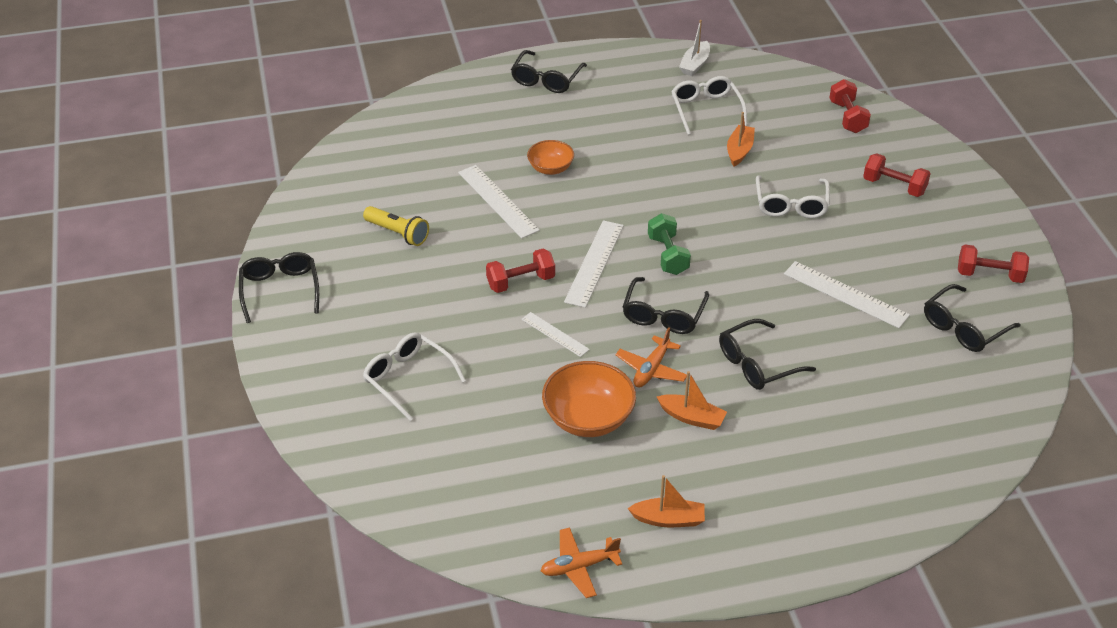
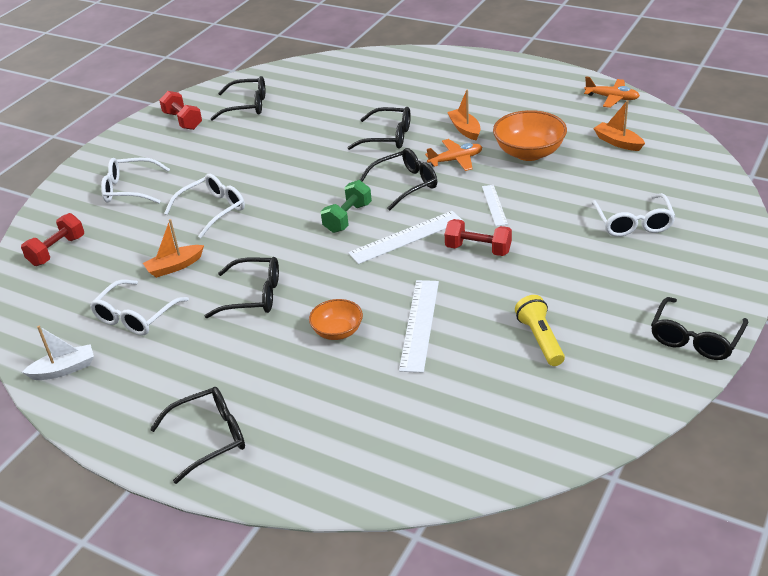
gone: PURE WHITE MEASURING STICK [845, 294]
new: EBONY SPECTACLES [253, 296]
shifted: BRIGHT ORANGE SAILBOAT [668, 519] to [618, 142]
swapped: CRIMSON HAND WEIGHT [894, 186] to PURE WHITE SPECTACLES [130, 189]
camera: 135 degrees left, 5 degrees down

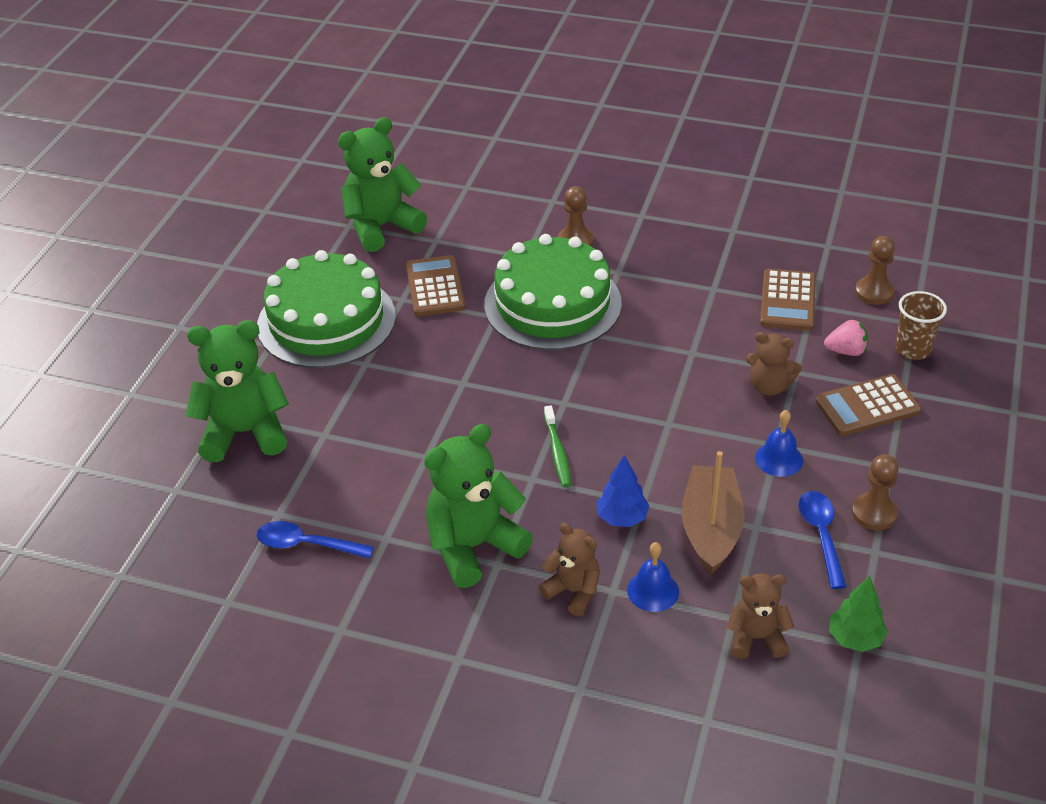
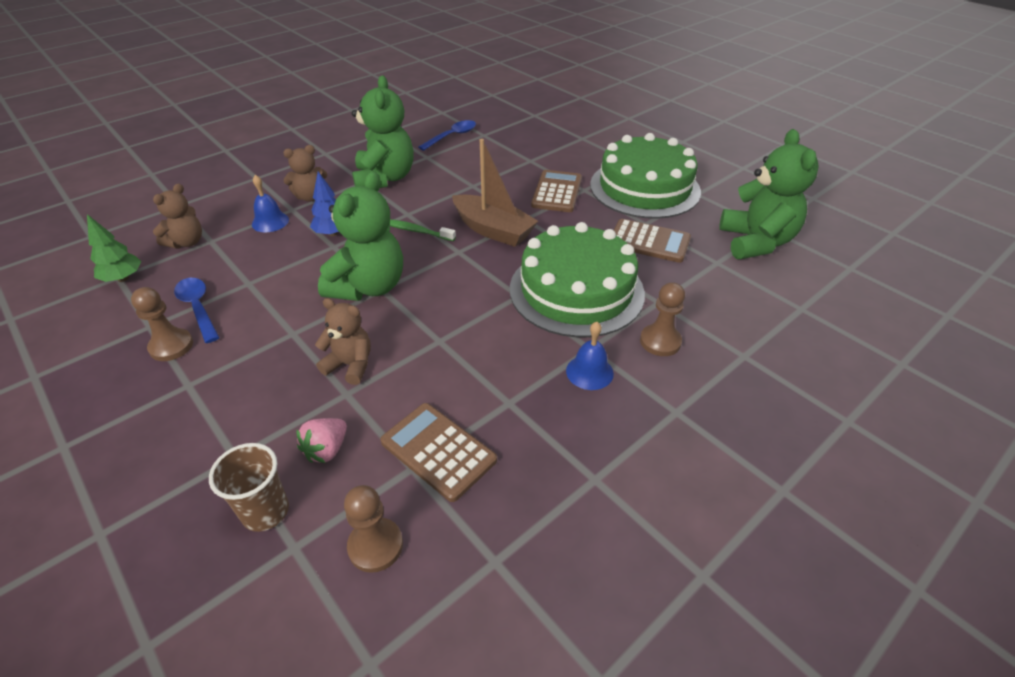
shifted: LEAF-GREEN TEDDY [245, 432] to [368, 287]; RUSSET ADDING MACHINE [867, 406] to [557, 192]; COBALT BELL [779, 459] to [589, 372]; RUSSET SAILBOAT [711, 529] to [493, 230]
rotated: RUSSET TEDDY [769, 386] = [350, 365] 60 degrees clockwise; COBALT TEASPOON [821, 535] = [198, 308] 150 degrees counterclockwise
camera: 120 degrees right, 0 degrees up

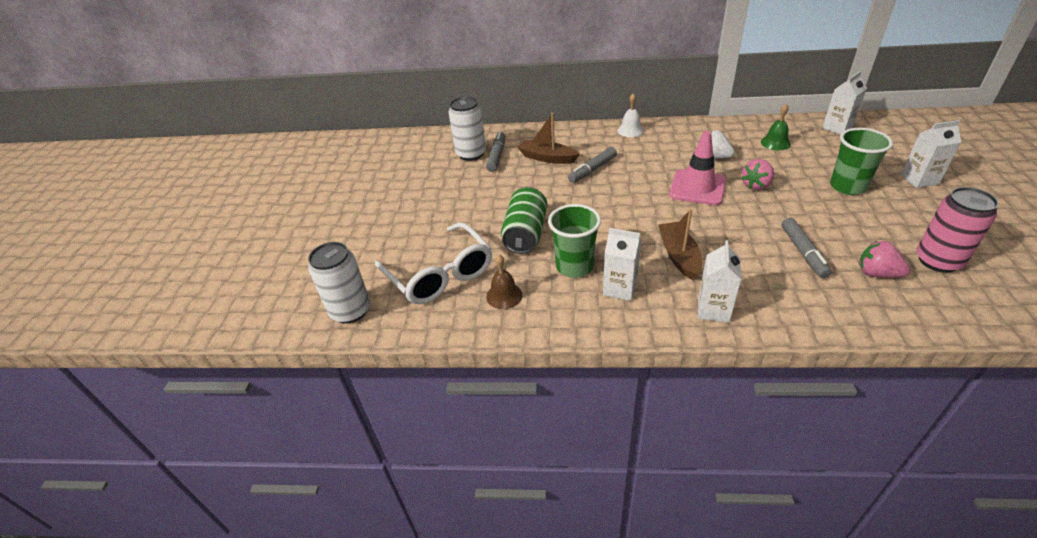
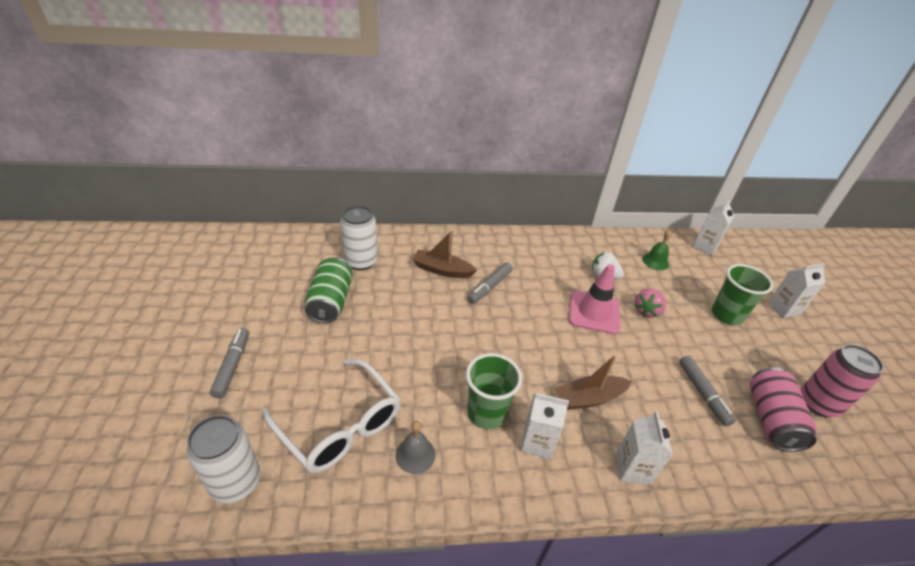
gone: PURE WHITE BELL [630, 130]
shifted: GREY MARKER PEN [497, 156] to [232, 366]; LEAF-GREEN CAN [525, 234] to [331, 302]
swapped: ROSY TOY STRAWBERRY [877, 273] to ROSY CAN [771, 419]
repainted: RUSSET BELL [504, 295] to GREY BELL [415, 454]
rotated: RUSSET SAILBOAT [679, 256] = [589, 398] 90 degrees counterclockwise
camera: 15 degrees left, 0 degrees up

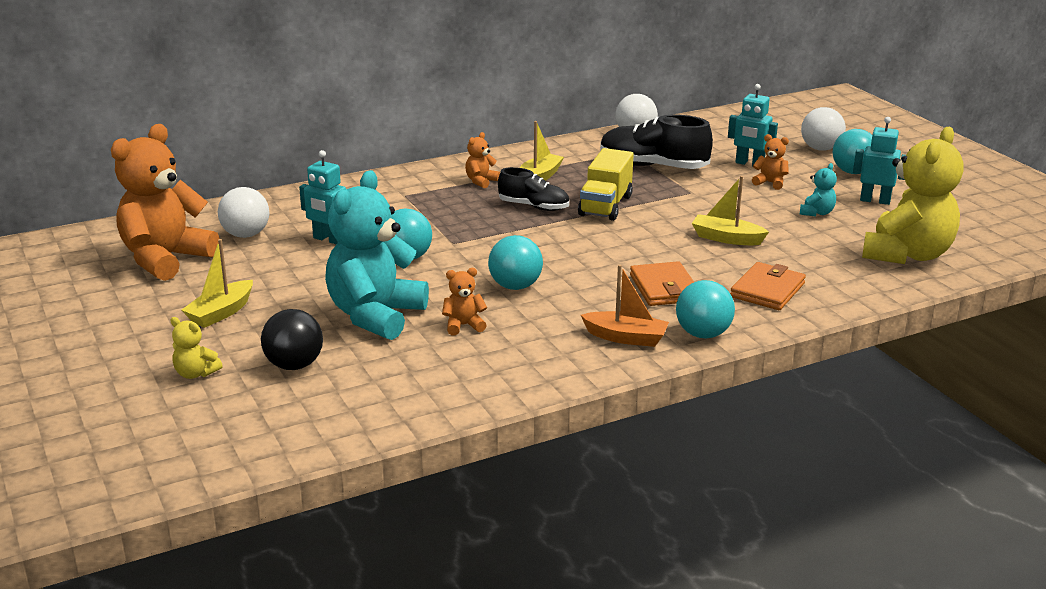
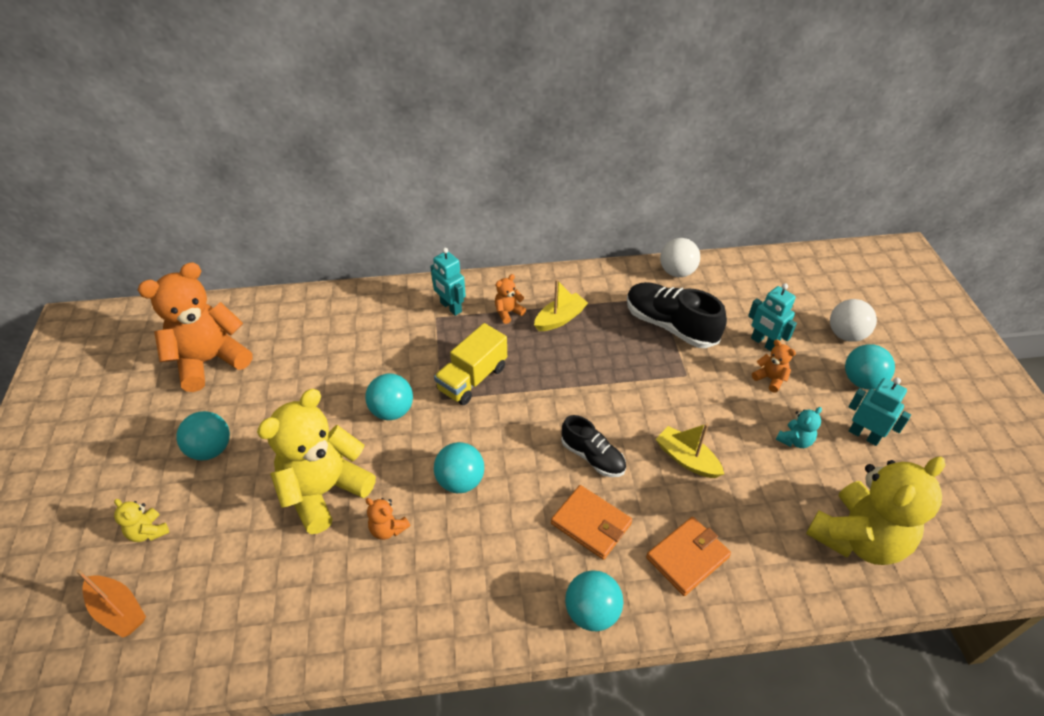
gone: PURE WHITE SPHERE [246, 235]; EBONY SPHERE [294, 365]
shifted: YELLOW TOY TRUCK [605, 205] to [472, 378]; TEAL ROBOT [328, 239] to [450, 307]; EBONY LACE-UP SHOE [534, 207] to [592, 457]; BRIGHT ORANGE SAILBOAT [626, 338] to [118, 610]
swapped: YELLOW SAILBOAT [221, 313] to TEAL SPHERE [211, 449]
repainted: TEAL TEDDY [375, 316] to YELLOW TEDDY [325, 491]
rotated: BRIGHT ORANGE CARD WALLET [664, 288] = [591, 523] 60 degrees counterclockwise; BRIGHT ORANGE TEDDY [463, 325] = [388, 529] 150 degrees counterclockwise
camera: 20 degrees right, 20 degrees up

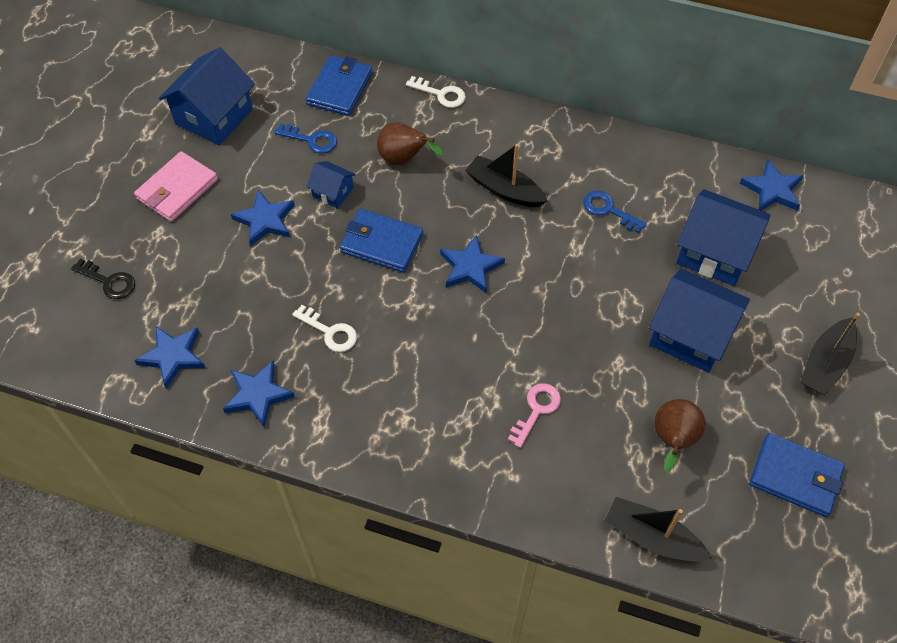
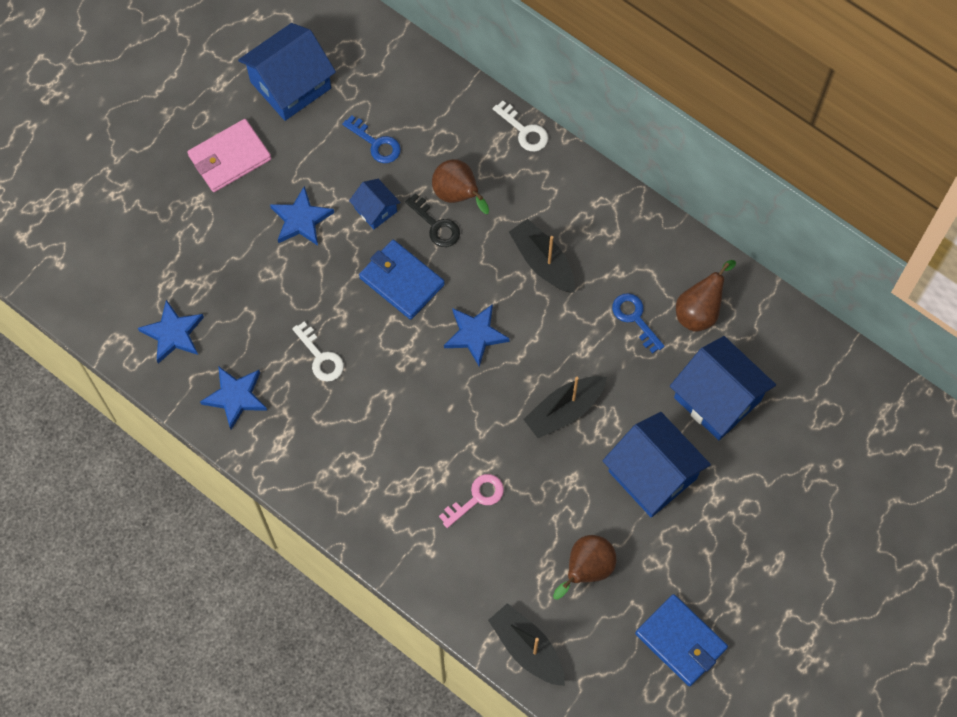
gone: COBALT CARD WALLET [339, 88]; COBALT FIVE-POINTED STAR [772, 190]
new: RUSSET TOY PEAR [699, 311]
shifted: EBONY LATCHKEY [109, 281] to [436, 225]; EBONY SAILBOAT [825, 364] to [564, 410]
camera: 20 degrees right, 10 degrees up

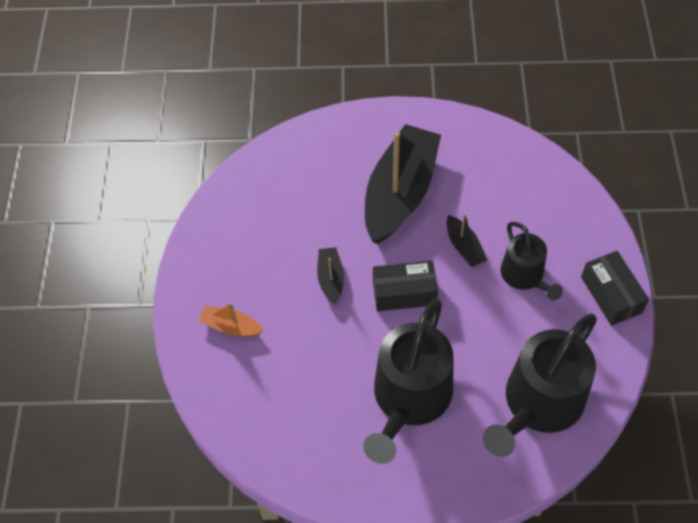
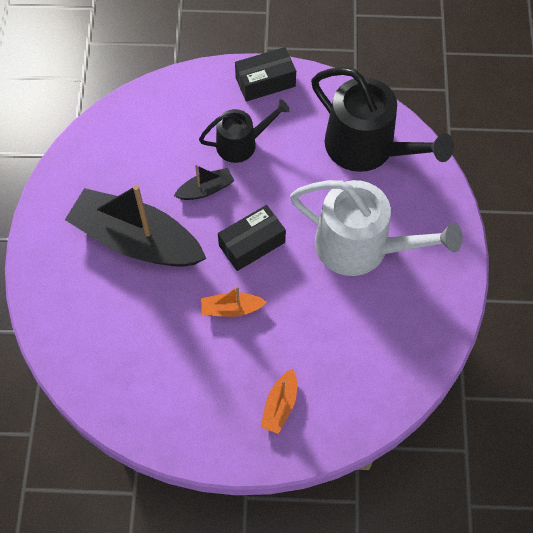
repainted: EBONY SAILBOAT [330, 279] to BRIGHT ORANGE SAILBOAT [231, 309]; EBONY SPRINKLING CAN [409, 398] to PURE WHITE SPRINKLING CAN [361, 247]
rotated: EBONY BOX [404, 293] = [252, 244] 60 degrees clockwise
camera: 90 degrees left, 5 degrees up

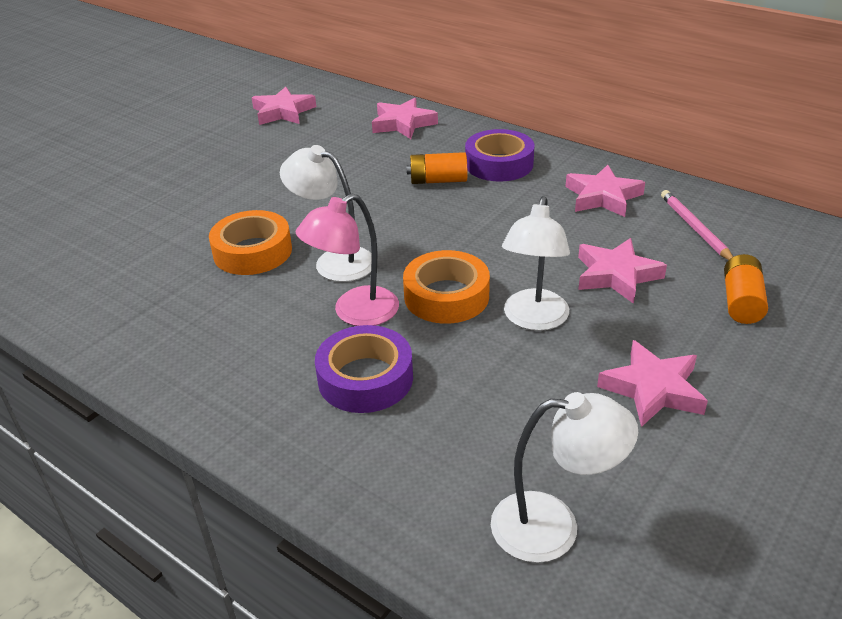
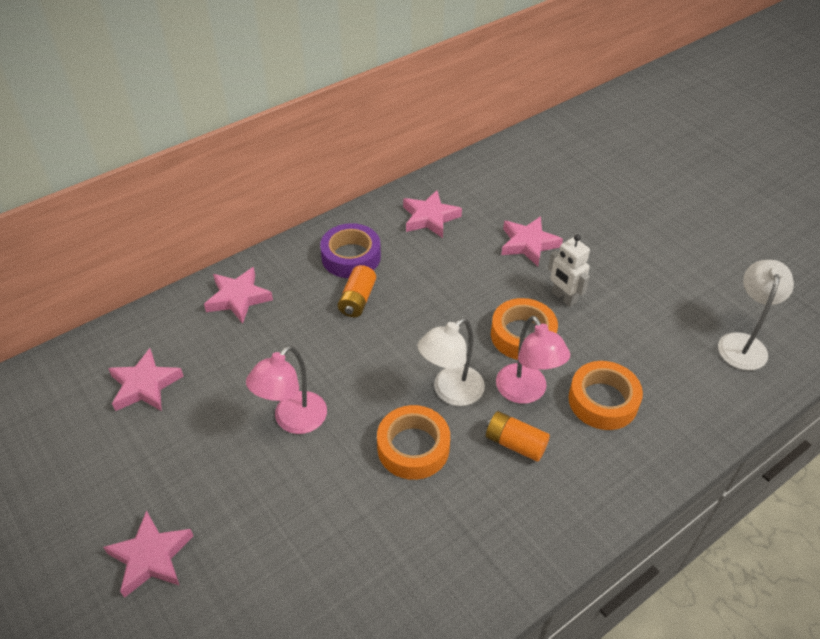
gone: ROSY PENCIL [695, 228]
new: ROSY READING LAMP [293, 421]
shifted: BRIGHT ORANGE BATTERY [741, 302] to [515, 443]; ROSY FIVE-POINTED STAR [652, 389] to [151, 557]
swapped: PURE WHITE READING LAMP [533, 319] to PURE WHITE ROBOT [563, 298]
repainted: ROYAL PURPLE STICKY TAPE [365, 378] to BRIGHT ORANGE STICKY TAPE [603, 401]
camera: 75 degrees left, 10 degrees up

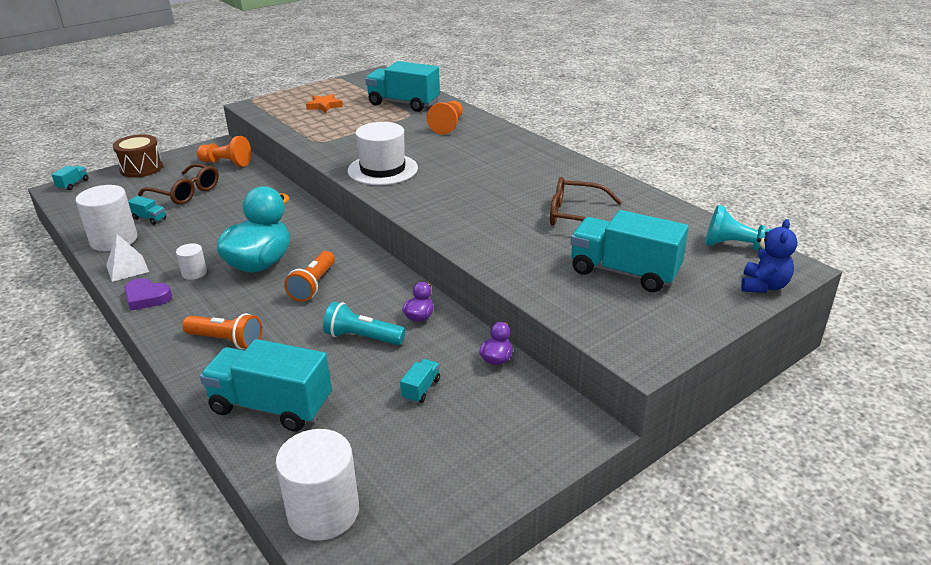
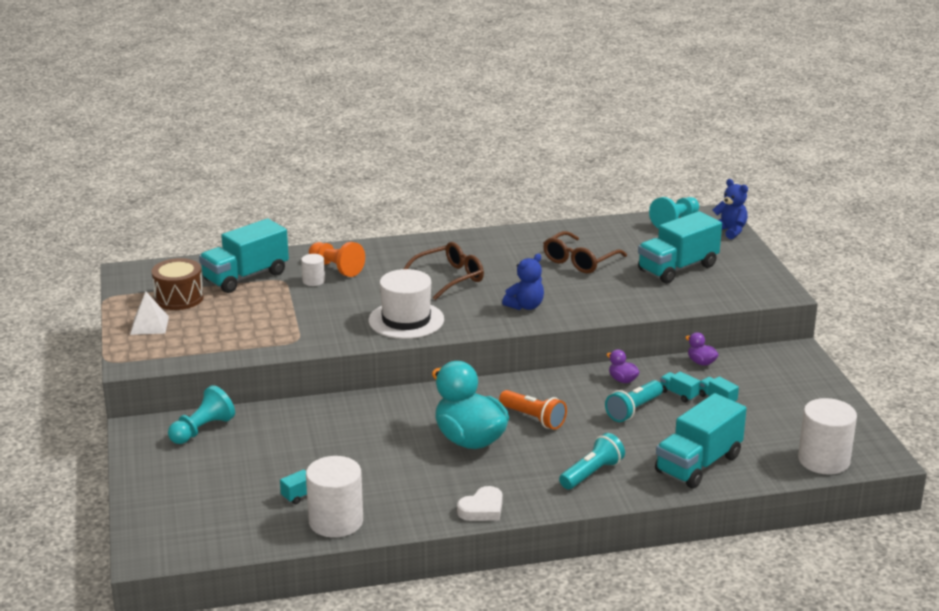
gone: BRIGHT ORANGE FIVE-POINTED STAR [324, 106]
new: COBALT TEDDY [525, 306]
shifted: RUSSET DRUM [141, 168] to [179, 298]; RUSSET SPECTACLES [186, 192] to [449, 278]; TEAL TOY TRUCK [73, 184] to [679, 394]; PURE WHITE PYRAMID SHAPE [127, 268] to [149, 325]; PURE WHITE CYLINDER [194, 273] to [313, 281]
repainted: BRIGHT ORANGE GAME PAWN [226, 163] to TEAL GAME PAWN [202, 430]; ROYAL PURPLE LOVE HEART [146, 297] to PURE WHITE LOVE HEART [482, 509]; BRIGHT ORANGE POCKET TORCH [226, 341] to TEAL POCKET TORCH [591, 473]
camera: 65 degrees left, 5 degrees down

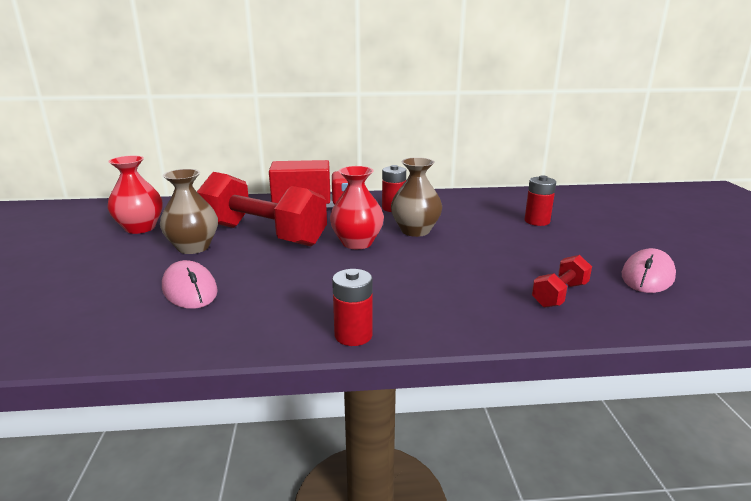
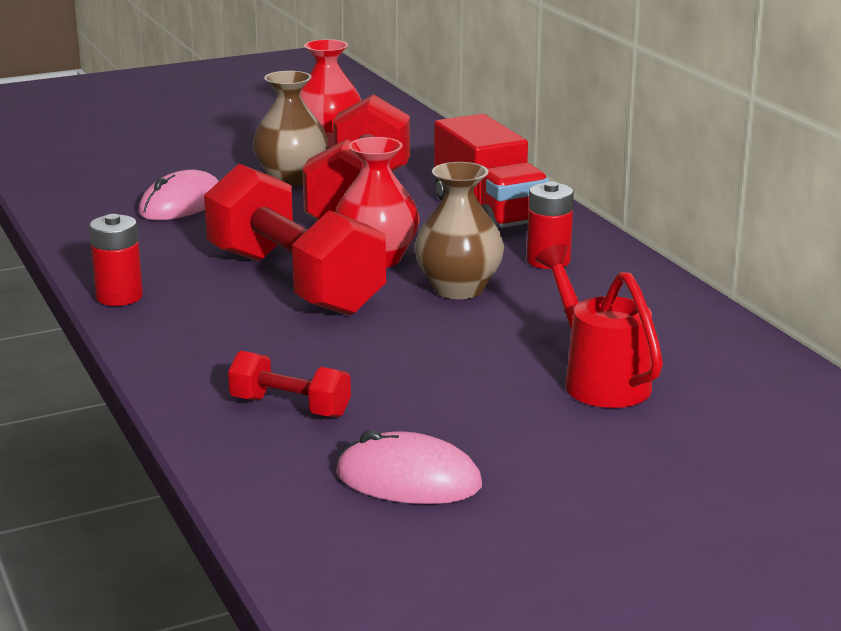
new: CRIMSON HAND WEIGHT [294, 282]
swapped: CRIMSON BATTERY [537, 221] to CRIMSON SPRINKLING CAN [599, 380]
camera: 70 degrees right, 0 degrees up

